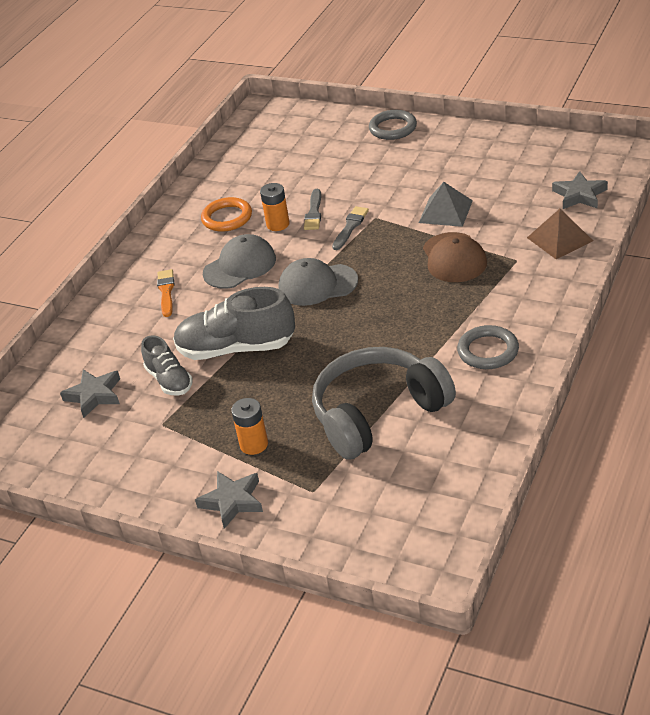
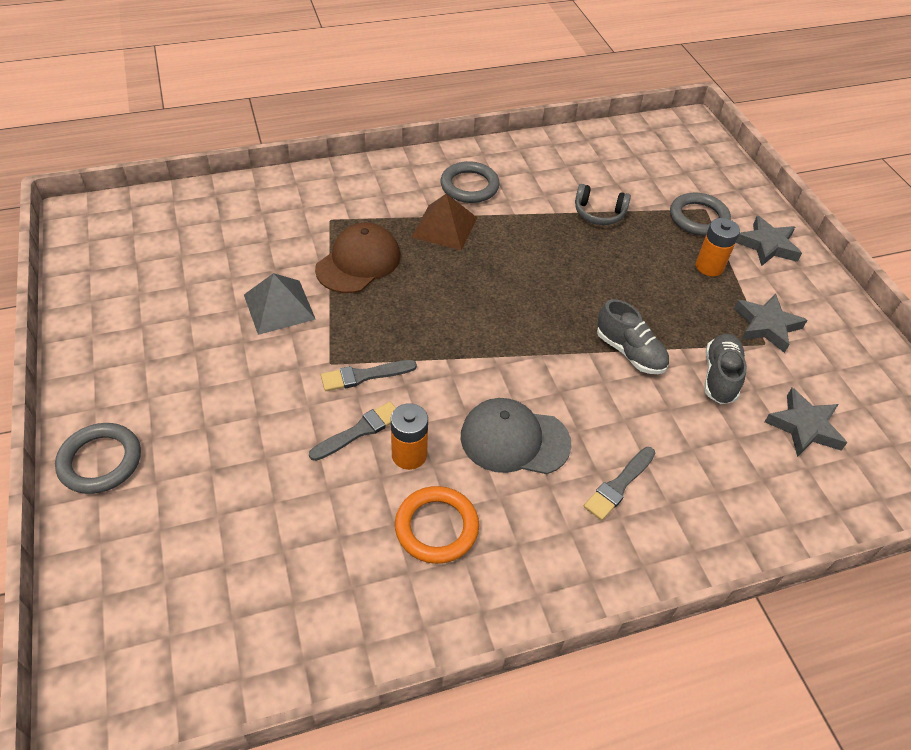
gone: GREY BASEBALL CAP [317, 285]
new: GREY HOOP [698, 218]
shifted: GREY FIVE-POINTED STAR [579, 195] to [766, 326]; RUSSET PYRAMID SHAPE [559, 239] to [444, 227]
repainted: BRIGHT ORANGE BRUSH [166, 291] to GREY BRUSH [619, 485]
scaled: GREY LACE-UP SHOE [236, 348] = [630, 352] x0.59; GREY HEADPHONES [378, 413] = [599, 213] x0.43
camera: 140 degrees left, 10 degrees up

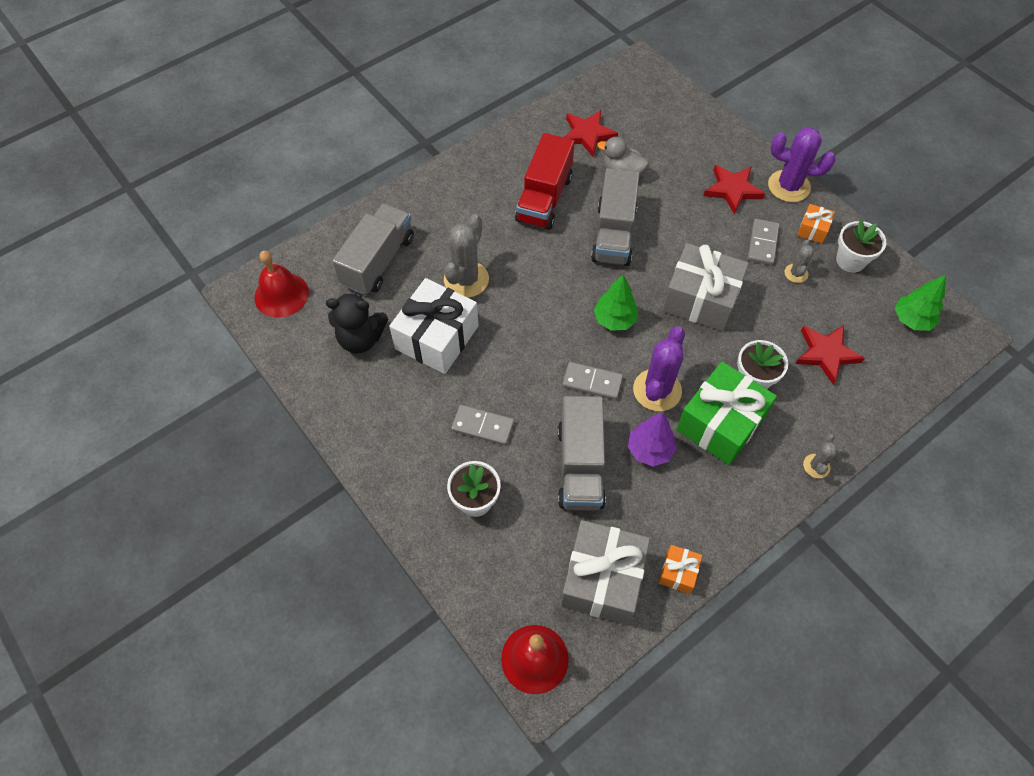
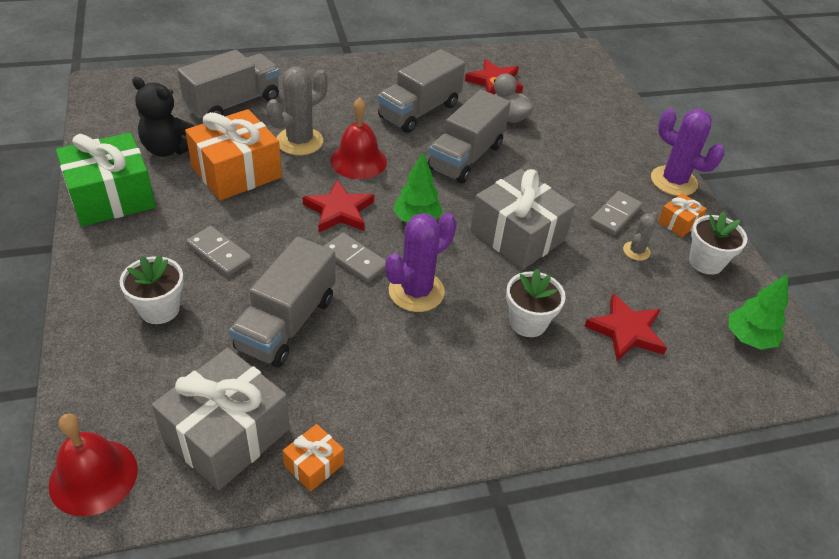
gone: ROYAL PURPLE TOY TREE [650, 450]; GREY CACTUS [816, 466]
shifted: CRIMSON FIVE-POINTED STAR [732, 190] to [339, 211]; CRIMSON BELL [281, 295] to [358, 161]; LEAF-GREEN WRAPPED GIFT [720, 423] to [111, 197]
repainted: CRIMSON TOY TRUCK [544, 198] to GREY TOY TRUCK [419, 111]; PURE WHITE WRAPPED GIFT [437, 337] to BRIGHT ORANGE WRAPPED GIFT [236, 172]
camera: 20 degrees right, 15 degrees down

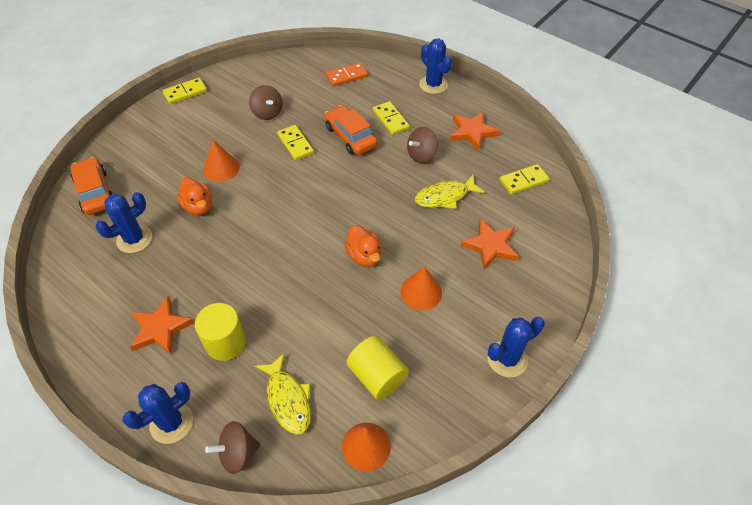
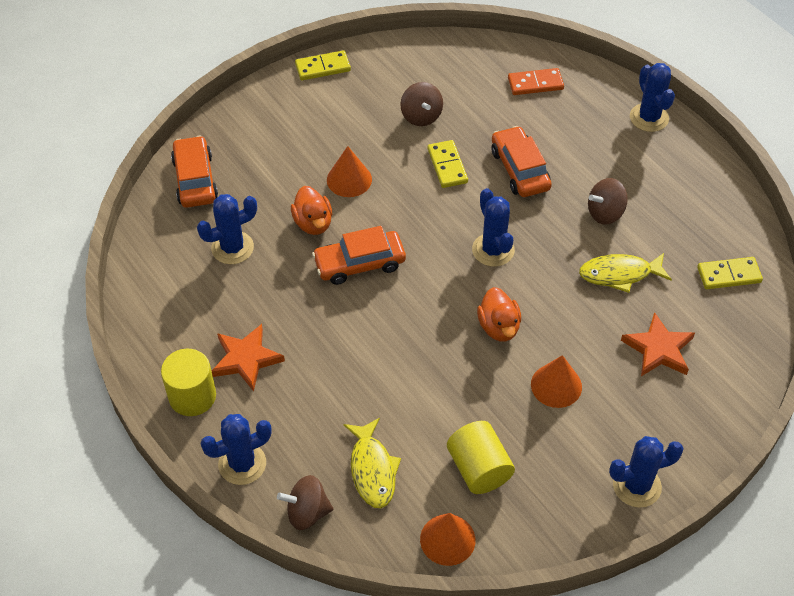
gone: YELLOW DOMINO PIECE [391, 119]; BRIGHT ORANGE FIVE-POINTED STAR [472, 132]
new: COBALT CACTUS [493, 250]; BRIGHT ORANGE AUTOMOBILE [359, 263]
shifted: YELLOW CYLINDER [225, 342] to [192, 396]
camera: 15 degrees right, 0 degrees up

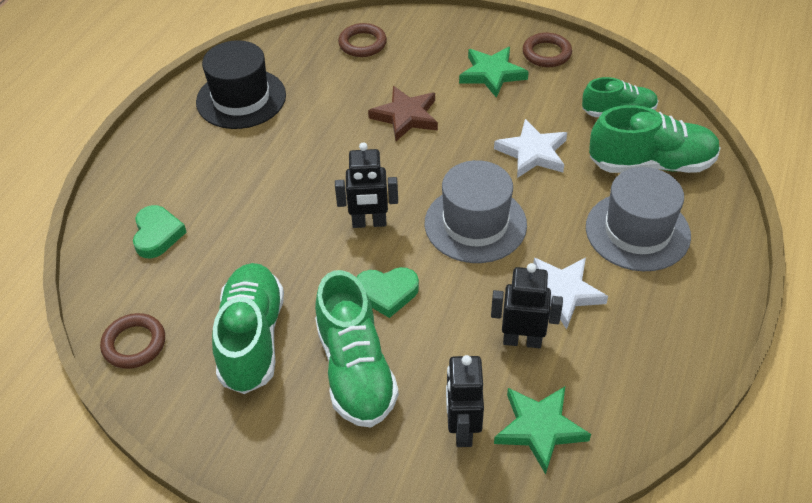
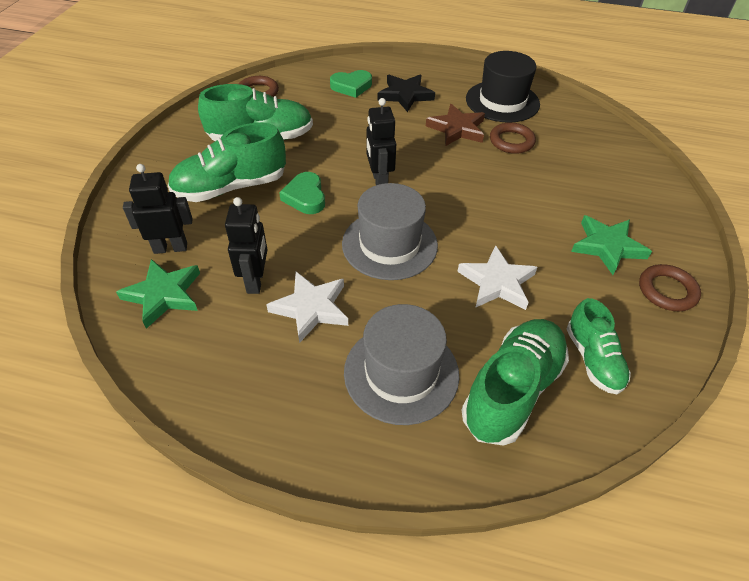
new: EBONY FIVE-POINTED STAR [405, 95]
shifted: RUSSET HOOP [362, 44] to [511, 141]; RUSSET FIVE-POINTED STAR [406, 116] to [457, 129]
rotated: LEAF-GREEN LACE-UP SHOE [651, 164] = [512, 390] 135 degrees counterclockwise
camera: 80 degrees right, 0 degrees up

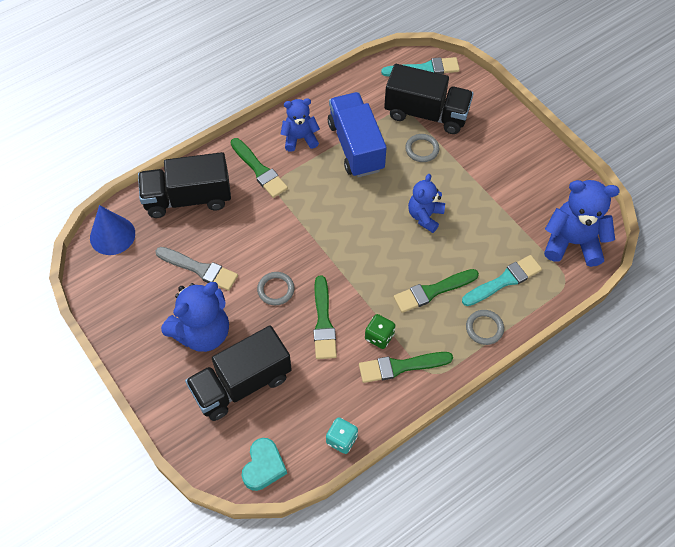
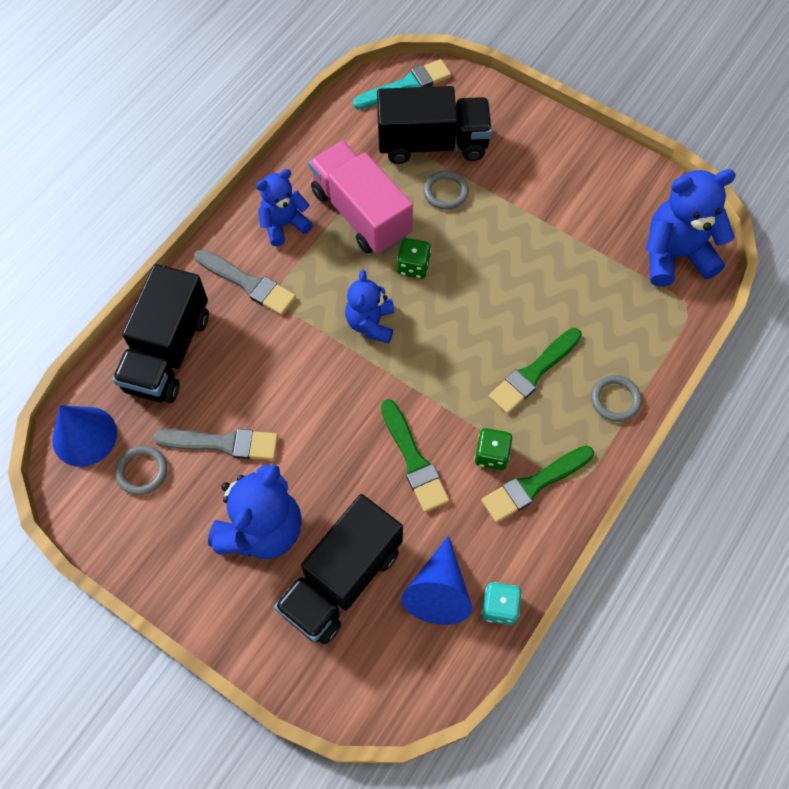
gone: TEAL BRUSH [504, 281]; TEAL LOVE HEART [263, 466]
new: LEAF-GREEN DIE [413, 266]; COBALT CONE [438, 590]
shifted: COBALT TEDDY [425, 216] to [371, 323]; GREY HOOP [276, 289] to [142, 471]
repainted: COBALT TOY TRUCK [356, 146] to ROSY TOY TRUCK [361, 213]; LEAF-GREEN BRUSH [259, 170] to GREY BRUSH [248, 283]
rotated: EBONY TOY TRUCK [188, 198] = [168, 352] 45 degrees counterclockwise
camera: 20 degrees left, 5 degrees up

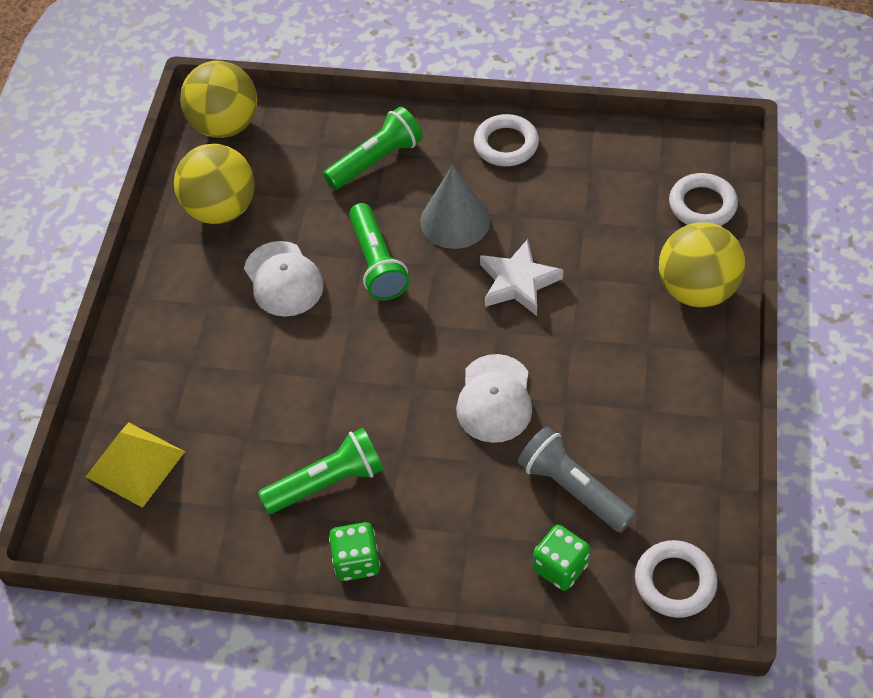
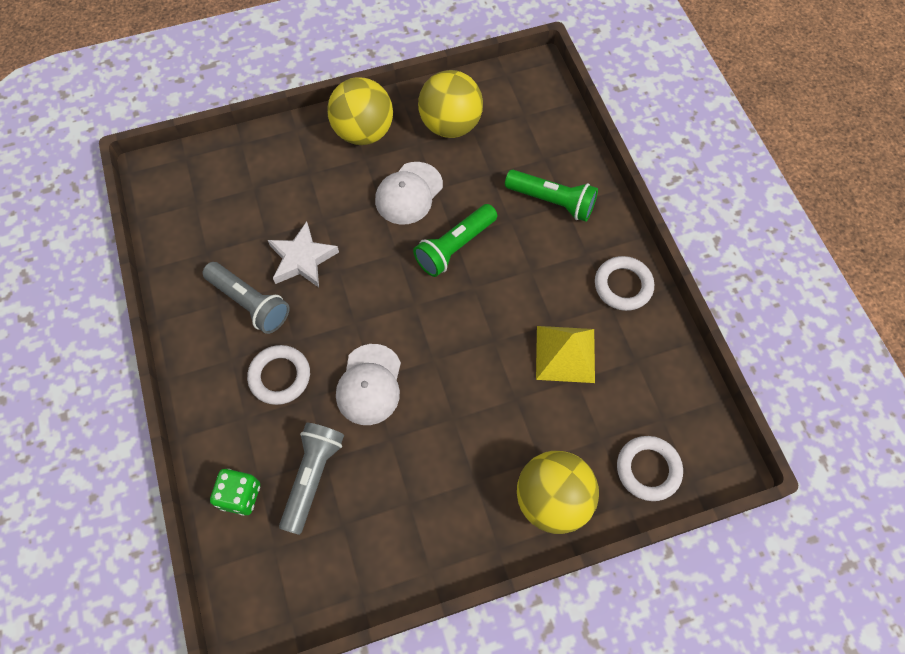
gone: GREY CONE [455, 221]; LEAF-GREEN DIE [356, 561]
shifted: YELLOW SPHERE [225, 125] to [363, 132]; PURE WHITE FIVE-POINTED STAR [518, 282] to [302, 259]; YELLOW PYRAMID SHAPE [135, 464] to [565, 354]; PURE WHITE HOOP [675, 581] to [280, 376]
repainted: LEAF-GREEN POCKET TORCH [327, 482] to GREY POCKET TORCH [249, 303]
rotated: PURE WHITE BASEBALL CAP [494, 399] = [369, 384] 60 degrees counterclockwise
camera: 60 degrees right, 10 degrees up

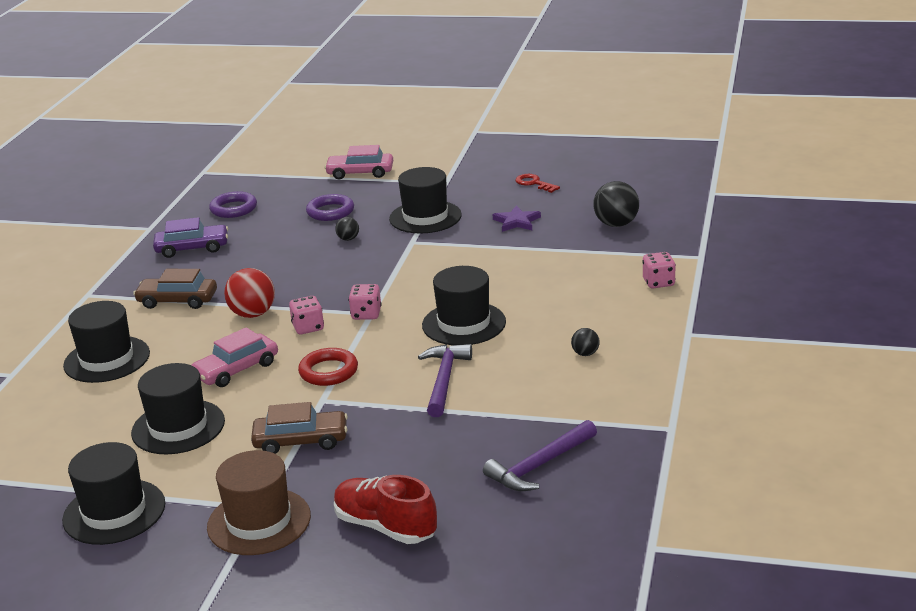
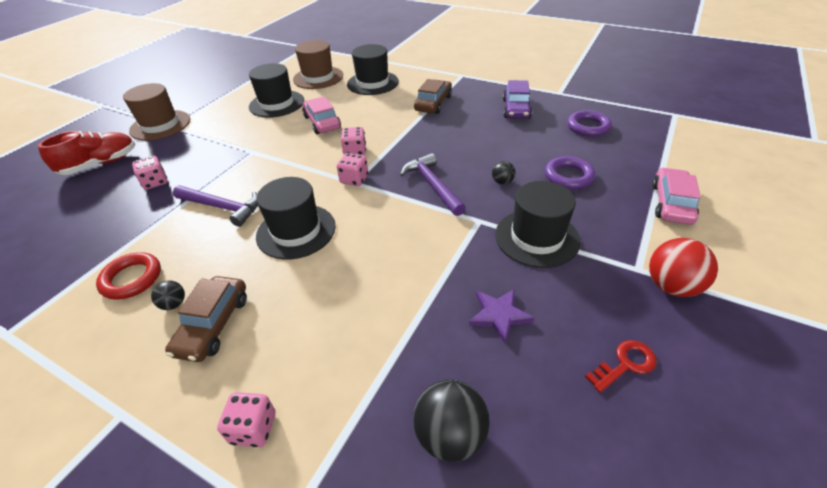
gone: EBONY HAT [114, 512]
new: RUSSET HAT [318, 77]; ROSY DIE [155, 182]
shifted: CRIMSON SPHERE [253, 314] to [671, 286]; CRIMSON HOOP [328, 371] to [132, 279]; RUSSET AUTOMOBILE [301, 441] to [213, 324]; ROYAL PURPLE CARPENTER'S HAMMER [539, 465] to [432, 185]
camera: 105 degrees right, 15 degrees up

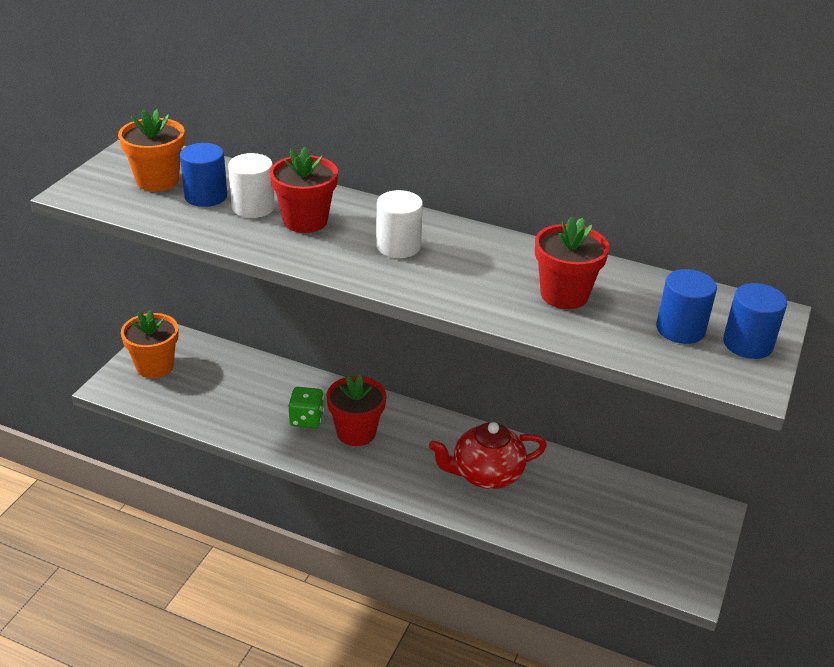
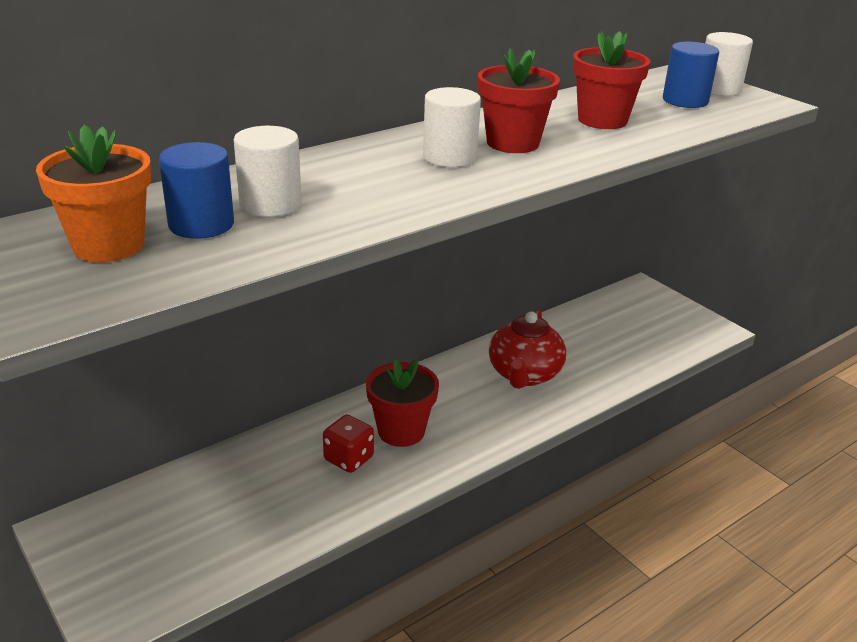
gone: BRIGHT ORANGE FLOWER POT [155, 366]
shifted: CRIMSON FLOWER POT [305, 221] to [512, 143]
repainted: COBALT CYLINDER [747, 344] to PURE WHITE CYLINDER [719, 89]; LEAF-GREEN DIE [306, 419] to CRIMSON DIE [349, 459]
camera: 60 degrees left, 5 degrees down

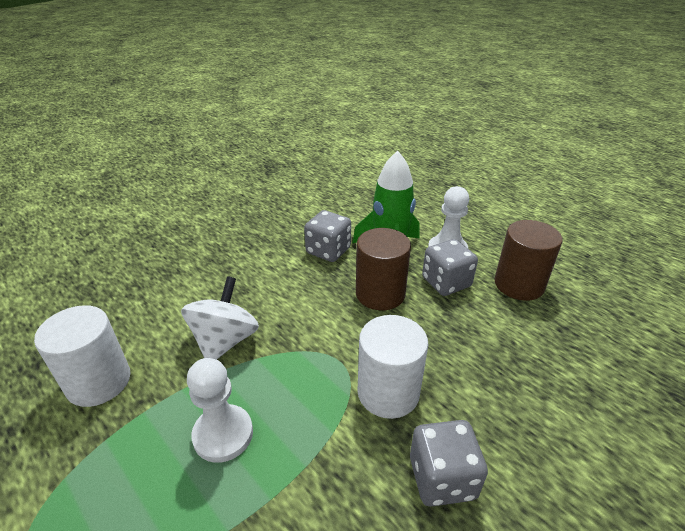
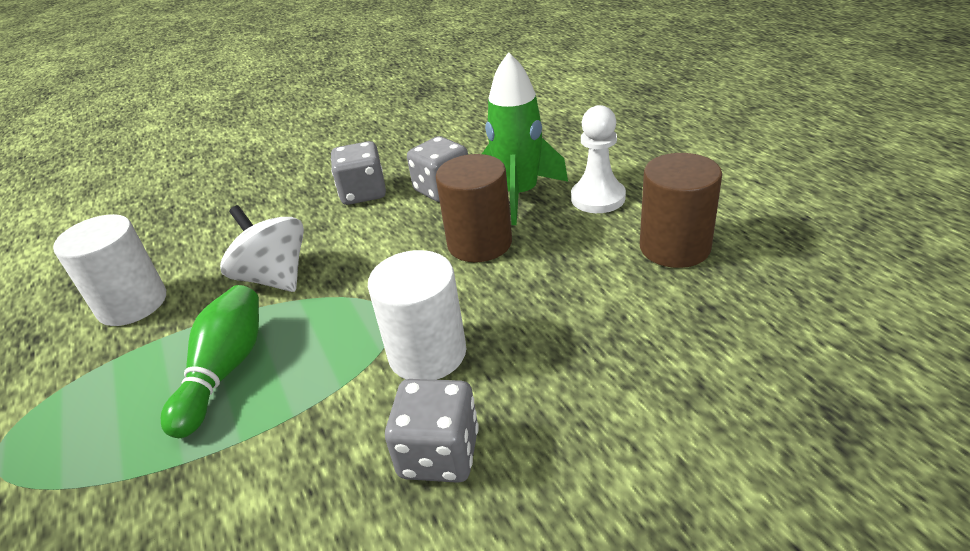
shifted: GREY DIE [446, 282] to [363, 193]
swapped: PURE WHITE GAME PAWN [223, 434] to LEAF-GREEN SKITTLE [225, 371]
rotated: PURE WHITE SPINNING TOP [225, 341] = [275, 277] 75 degrees counterclockwise
camera: 20 degrees right, 0 degrees up

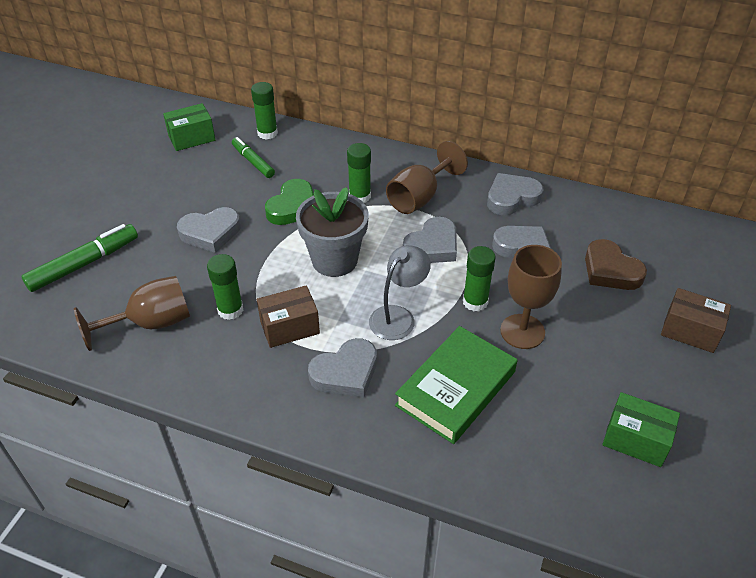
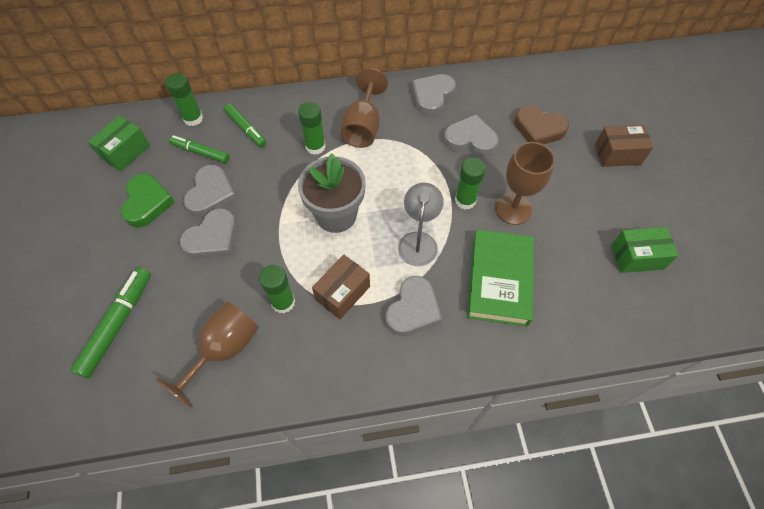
new: LEAF-GREEN MARKER PEN [246, 128]
shifted: LEAF-GREEN LOVE HEART [293, 207] to [147, 203]; GREY LOVE HEART [432, 246] to [211, 194]
camera: 30 degrees left, 15 degrees up

